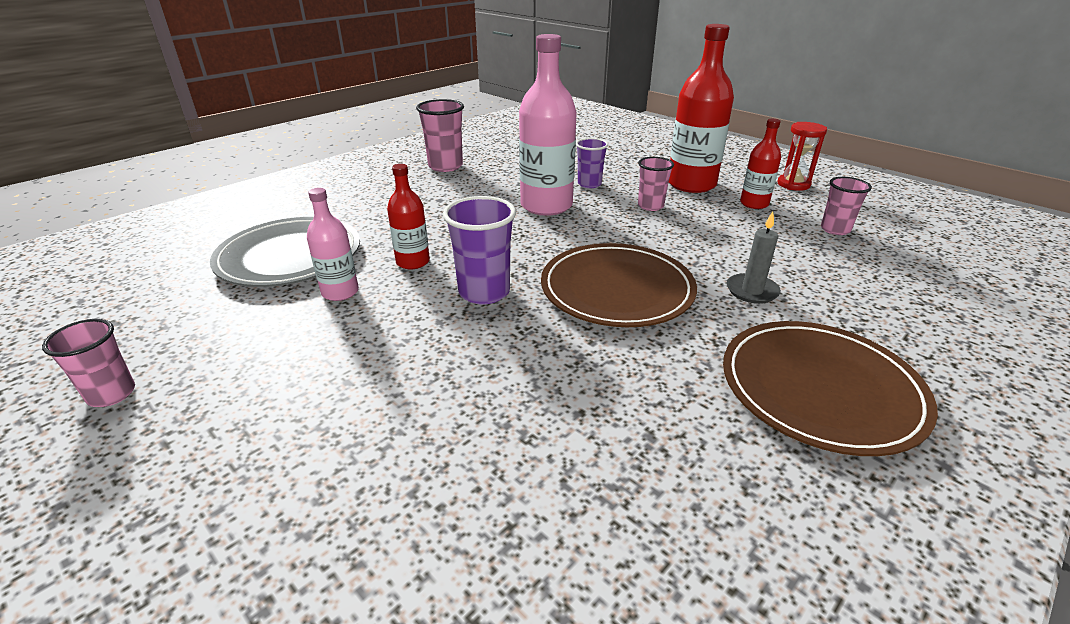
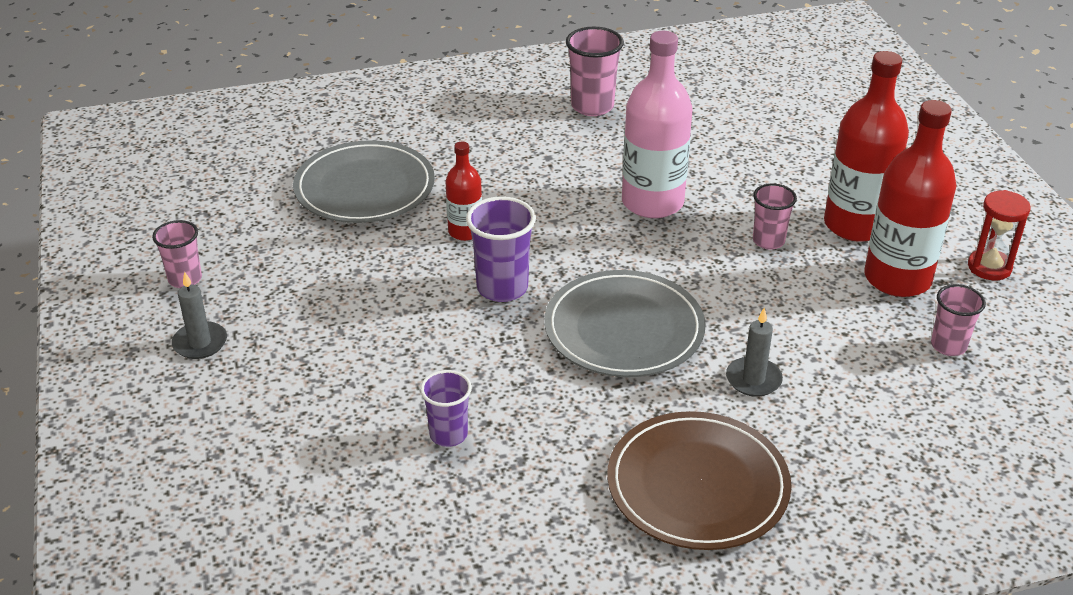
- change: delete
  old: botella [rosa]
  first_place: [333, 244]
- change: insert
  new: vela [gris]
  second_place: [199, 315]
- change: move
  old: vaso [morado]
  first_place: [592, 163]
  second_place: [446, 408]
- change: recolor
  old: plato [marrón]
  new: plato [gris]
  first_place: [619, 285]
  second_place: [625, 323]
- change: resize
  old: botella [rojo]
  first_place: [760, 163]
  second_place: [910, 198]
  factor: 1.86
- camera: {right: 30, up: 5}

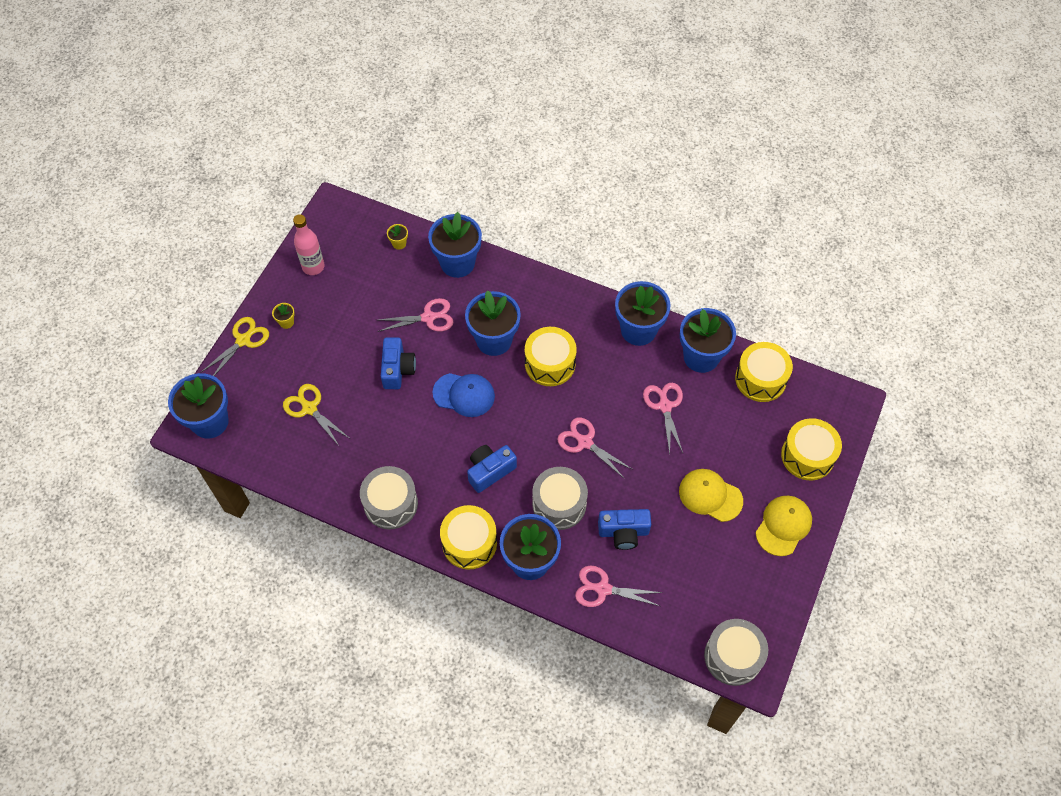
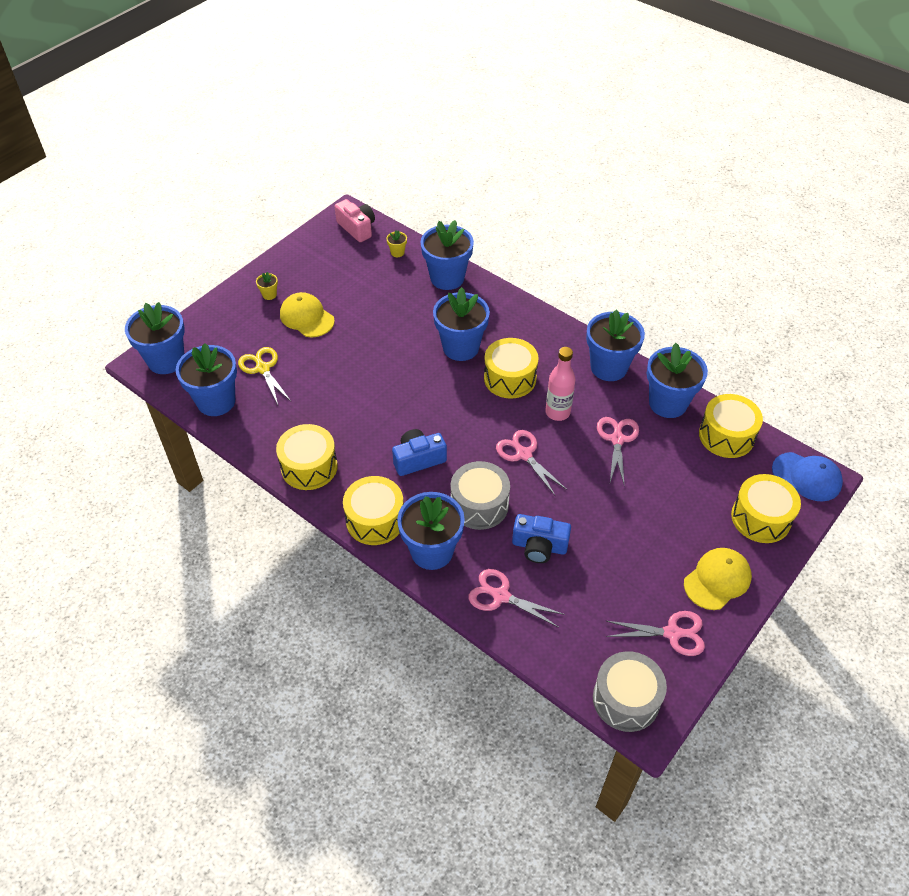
- change: delete
  old: tijeras [amarillo]
  first_place: [234, 346]
- change: delete
  old: cámara [azul]
  first_place: [398, 363]
- change: insert
  new: maceta [azul]
  second_place: [206, 379]
- change: insert
  new: cámara [rosa]
  second_place: [355, 220]
- change: move
  old: botella [rosa]
  first_place: [309, 244]
  second_place: [560, 384]
- change: move
  old: tijeras [rosa]
  first_place: [416, 315]
  second_place: [655, 633]
- change: move
  old: gorra [azul]
  first_place: [464, 395]
  second_place: [807, 476]
- change: move
  old: gorra [amarillo]
  first_place: [711, 495]
  second_place: [307, 315]
- change: recolor
  old: tambor [gris]
  new: tambor [amarillo]
  first_place: [389, 497]
  second_place: [307, 457]
- camera: {right: 15, up: -10}

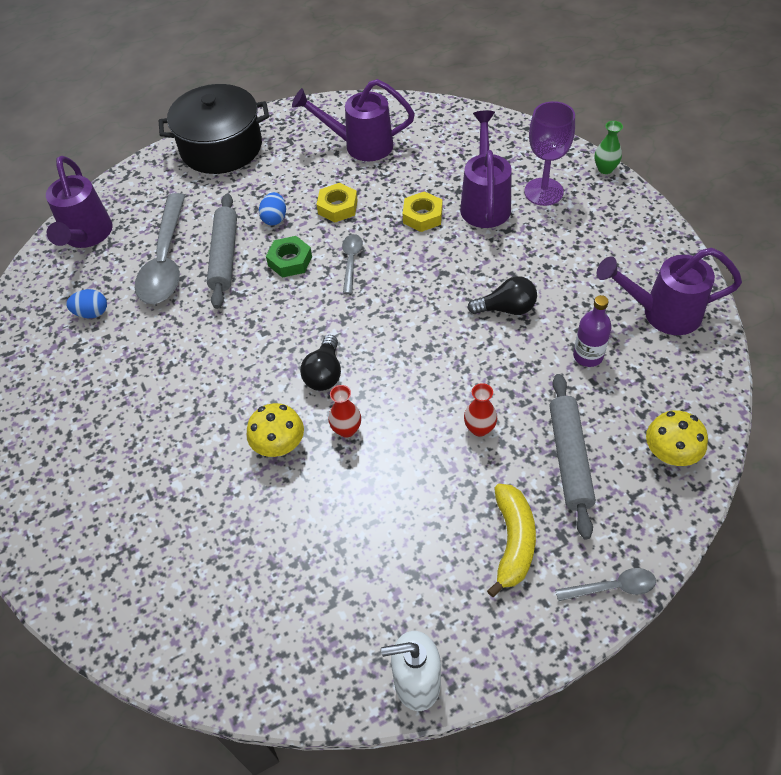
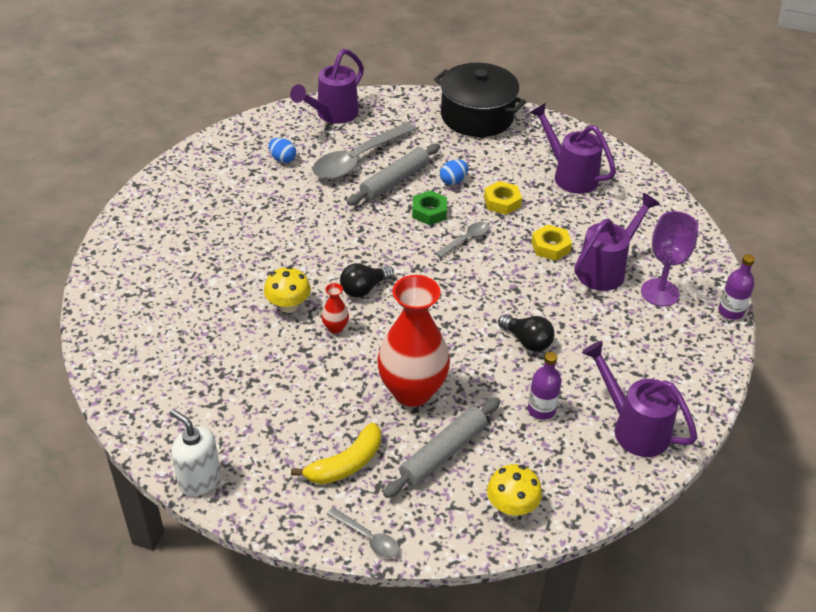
- change: replace
  old: florero [verde]
  new: botella [morado]
  first_place: [608, 147]
  second_place: [736, 287]
- change: resize
  old: florero [rojo]
  first_place: [480, 410]
  second_place: [413, 341]
  factor: 2.45
- camera: {right: 40, up: -10}

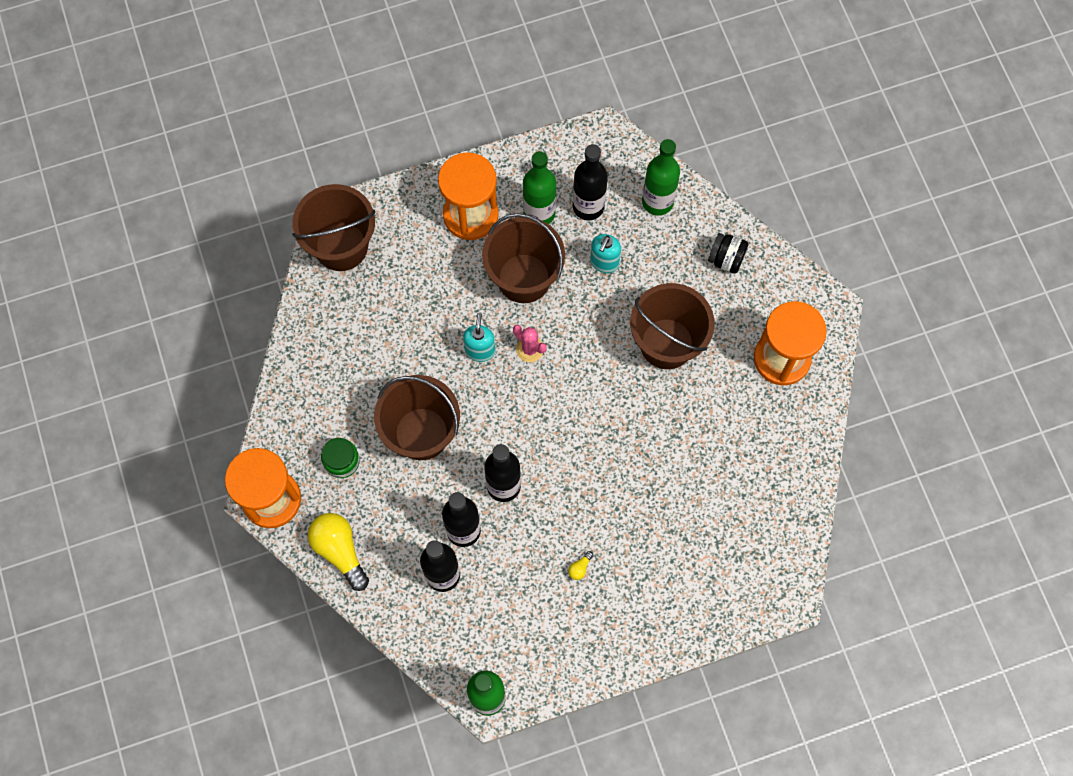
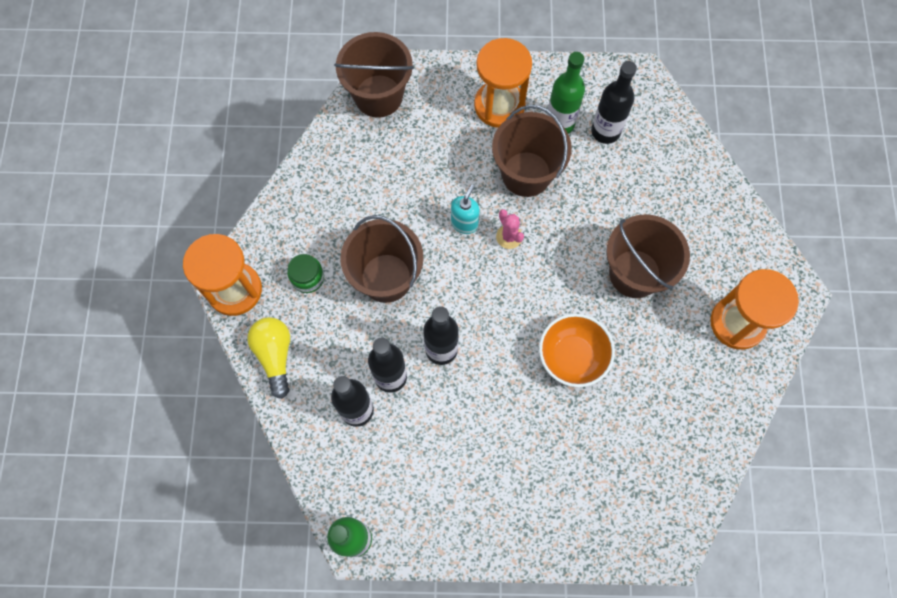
- change: delete
  old: bombilla [amarillo]
  first_place: [580, 565]
- change: delete
  old: dispensador de jabón [turquesa]
  first_place: [605, 253]
- change: delete
  old: botella [verde]
  first_place: [661, 177]
- change: delete
  old: tarro [negro]
  first_place: [728, 253]
- change: insert
  new: cuenco [naranja]
  second_place: [577, 350]
- camera: {right: 20, up: 0}

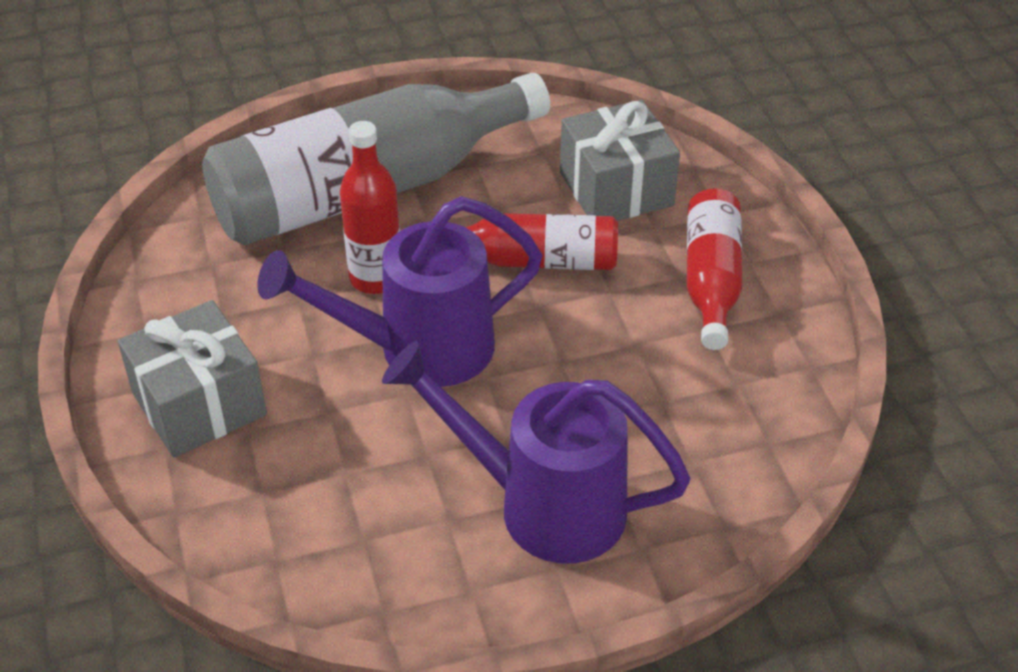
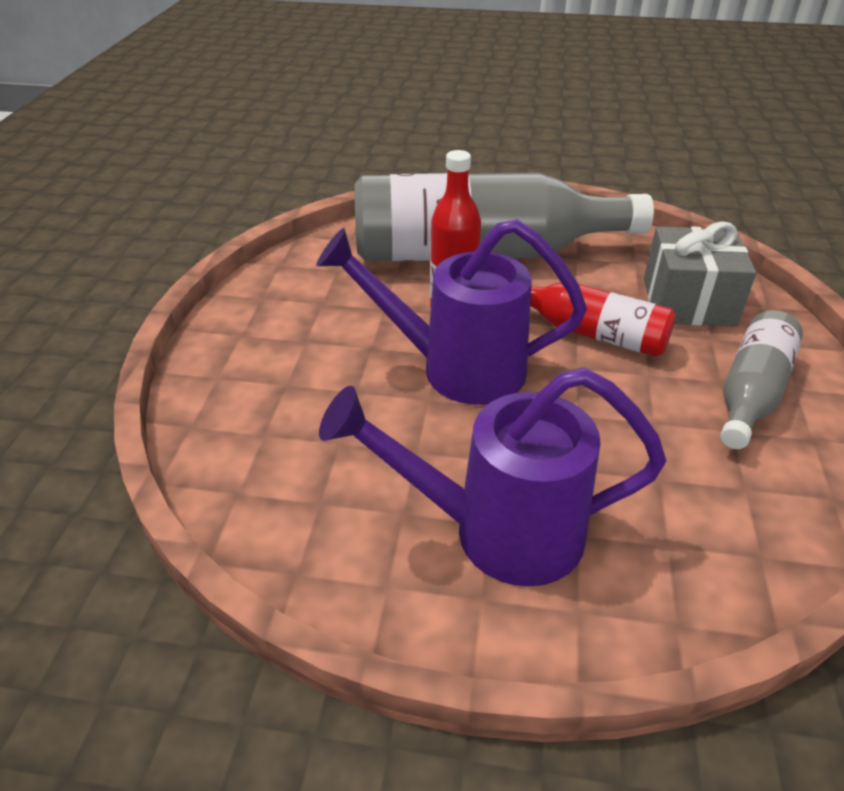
- change: delete
  old: regalo [gris]
  first_place: [192, 379]
- change: recolor
  old: botella [rojo]
  new: botella [gris]
  first_place: [714, 269]
  second_place: [761, 379]
- change: rotate
  old: regadera [morado]
  first_place: [536, 452]
  second_place: [492, 477]
  degrees: -45
- camera: {right: 25, up: -5}

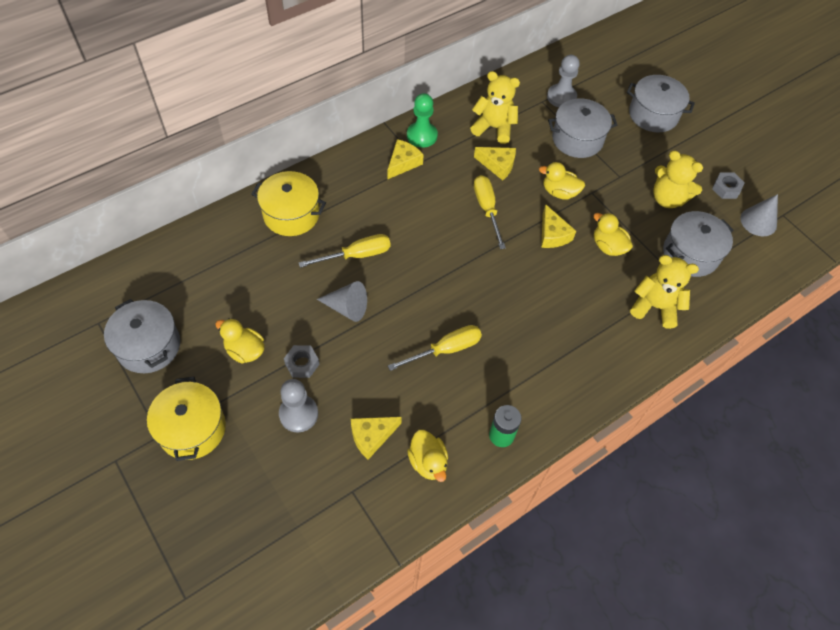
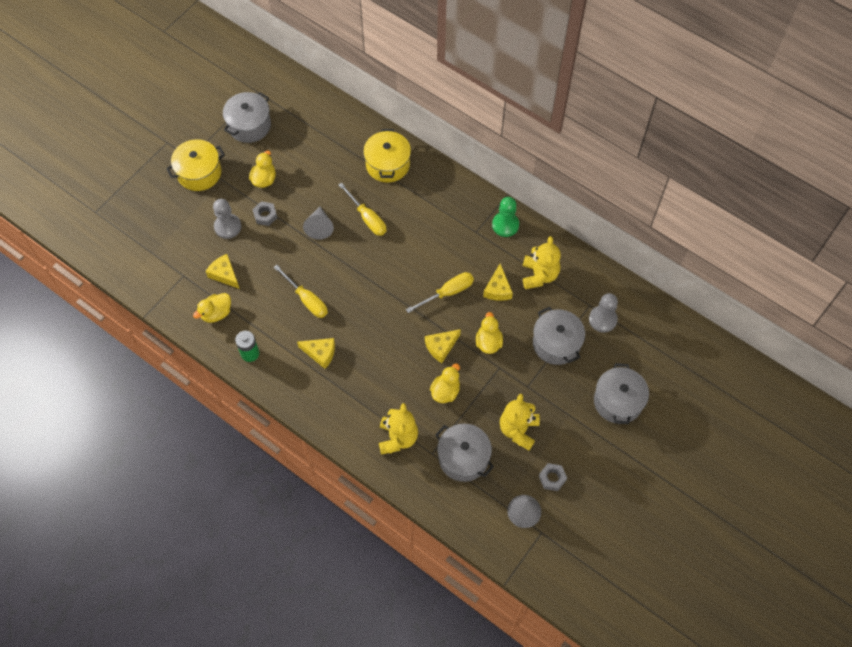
- change: move
  old: queso [amarillo]
  first_place: [406, 159]
  second_place: [316, 353]
- camera: {right: 75, up: 5}

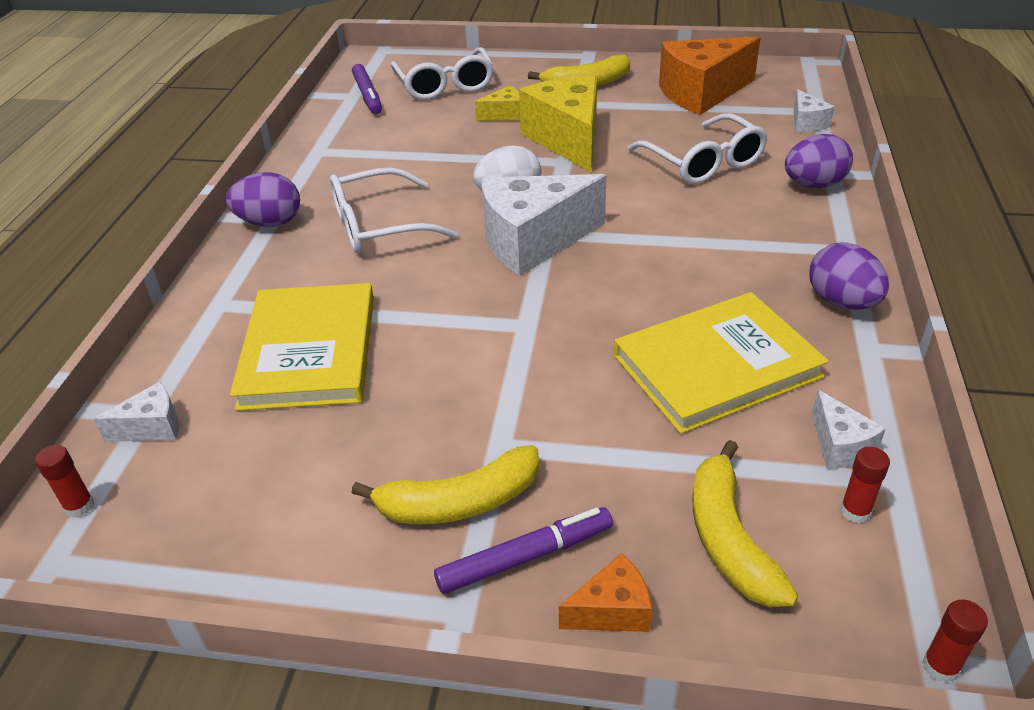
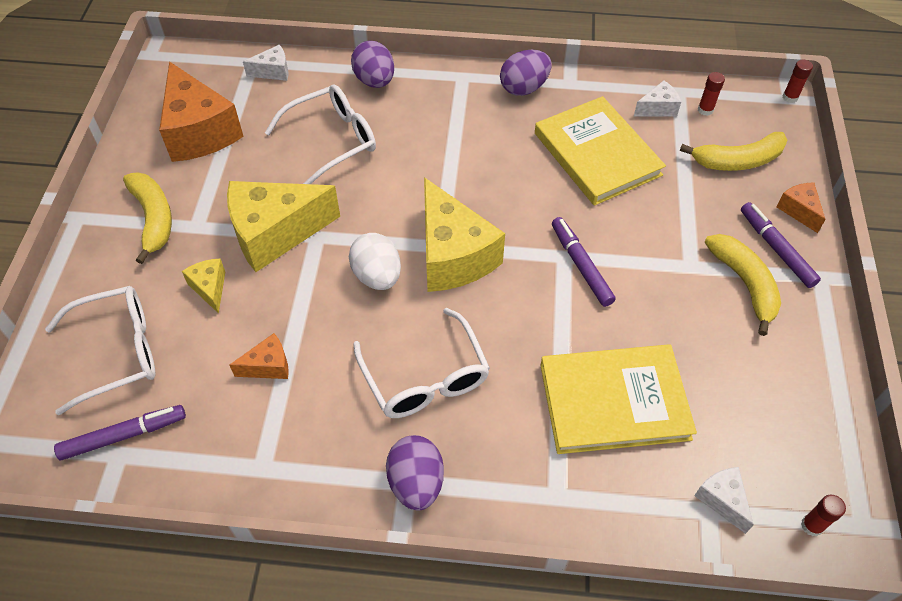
- change: insert
  new: queso [naranja]
  second_place: [259, 356]
- change: insert
  new: rotulador [morado]
  second_place: [584, 262]
- change: recolor
  old: queso [blanco]
  new: queso [amarillo]
  first_place: [544, 225]
  second_place: [464, 234]
- camera: {right: -95, up: 15}

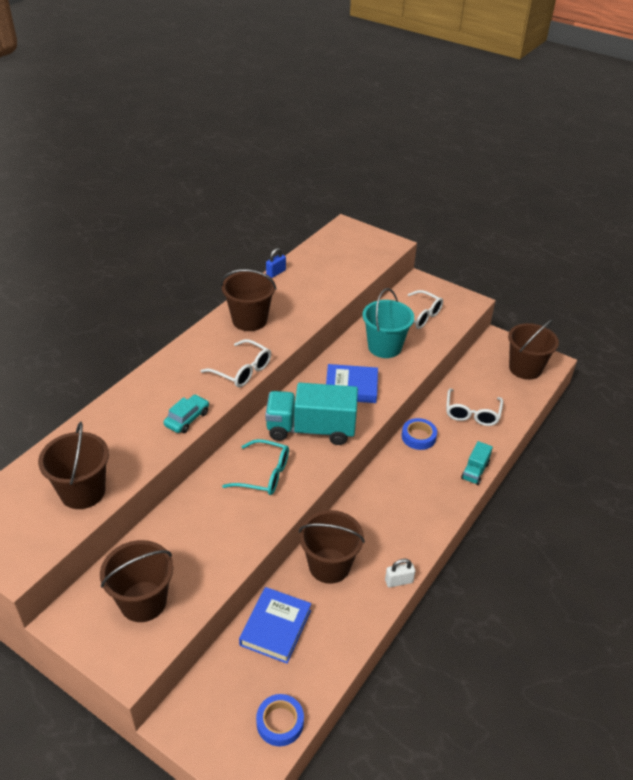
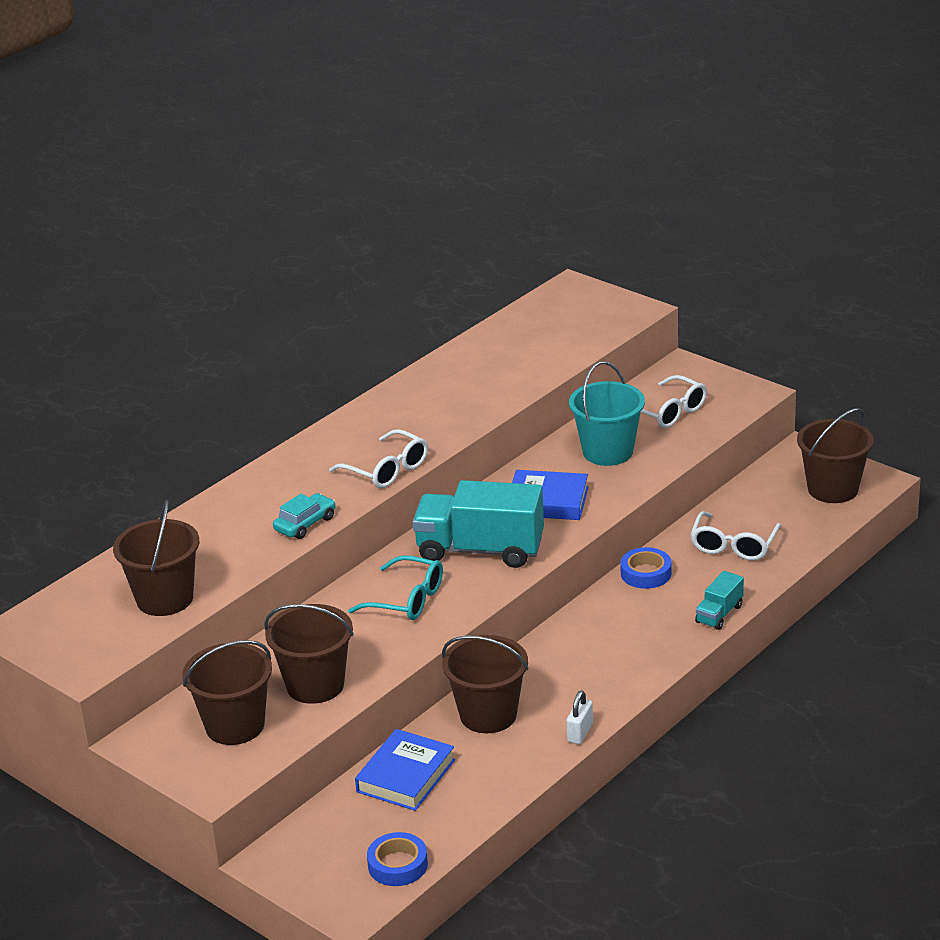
- change: delete
  old: candado [azul]
  first_place: [276, 263]
- change: move
  old: balde [marrón]
  first_place: [248, 300]
  second_place: [309, 654]
- change: rotate
  old: candado [blanco]
  first_place: [400, 573]
  second_place: [580, 717]
  degrees: -60
- camera: {right: 10, up: -10}

